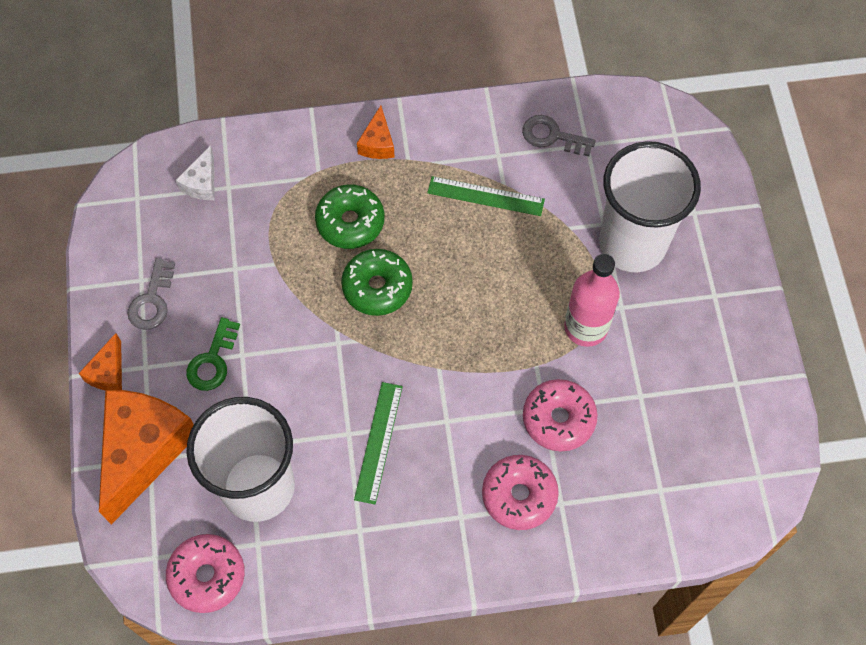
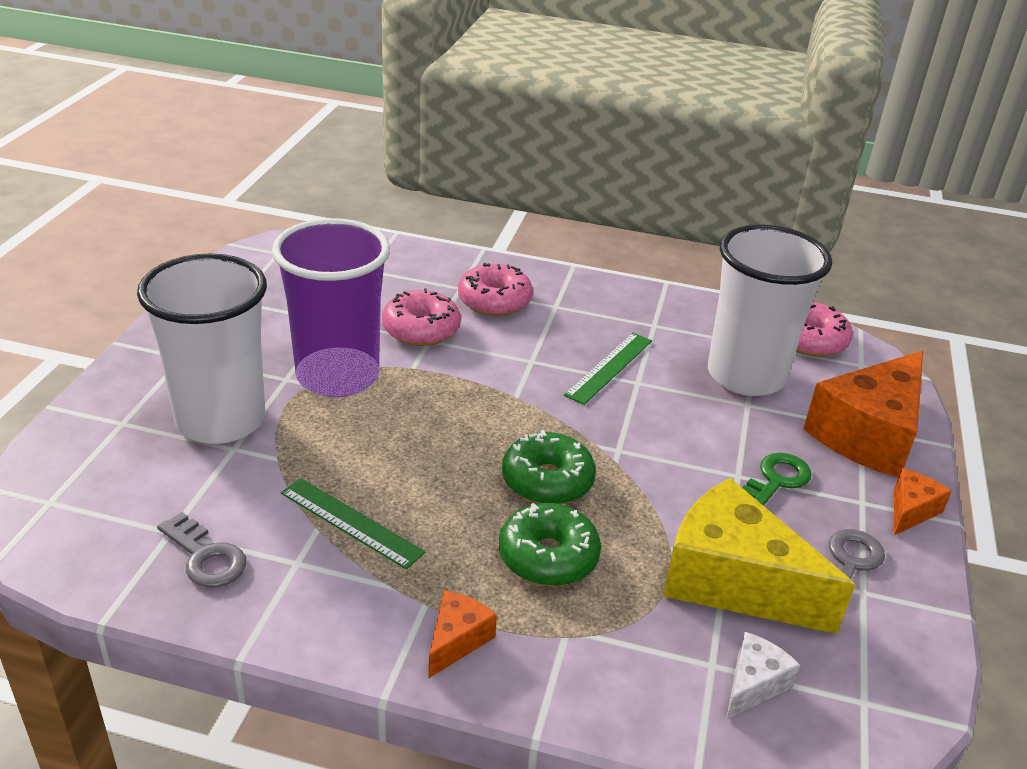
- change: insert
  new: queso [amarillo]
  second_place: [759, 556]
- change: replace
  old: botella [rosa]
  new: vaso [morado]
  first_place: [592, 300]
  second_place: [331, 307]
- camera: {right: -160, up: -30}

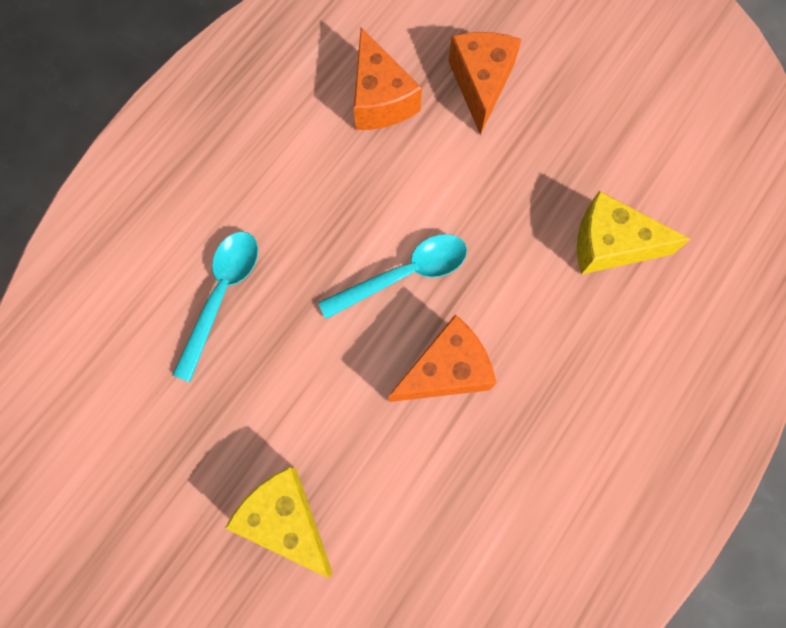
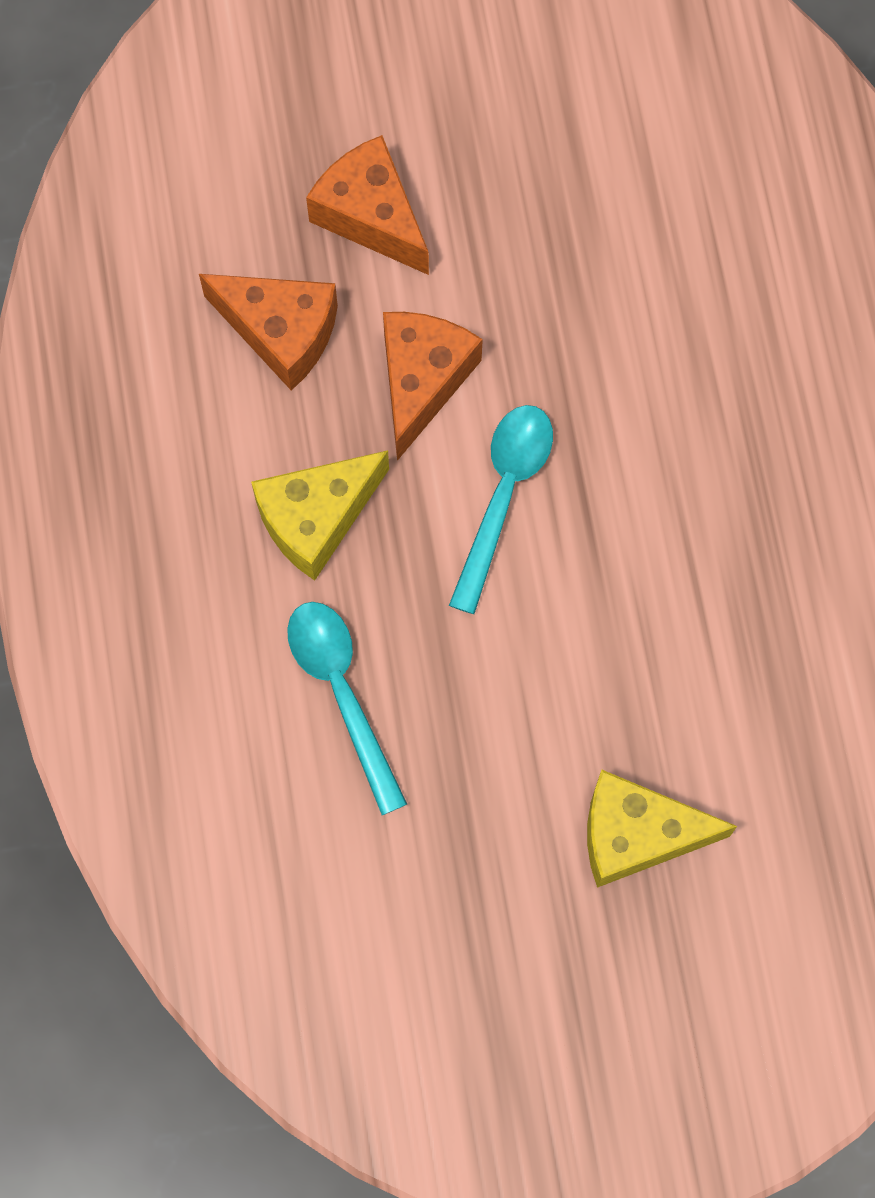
- change: move
  old: queso [naranja]
  first_place: [442, 358]
  second_place: [433, 386]
- change: move
  old: queso [amarillo]
  first_place: [633, 233]
  second_place: [320, 515]
- camera: {right: -45, up: 0}

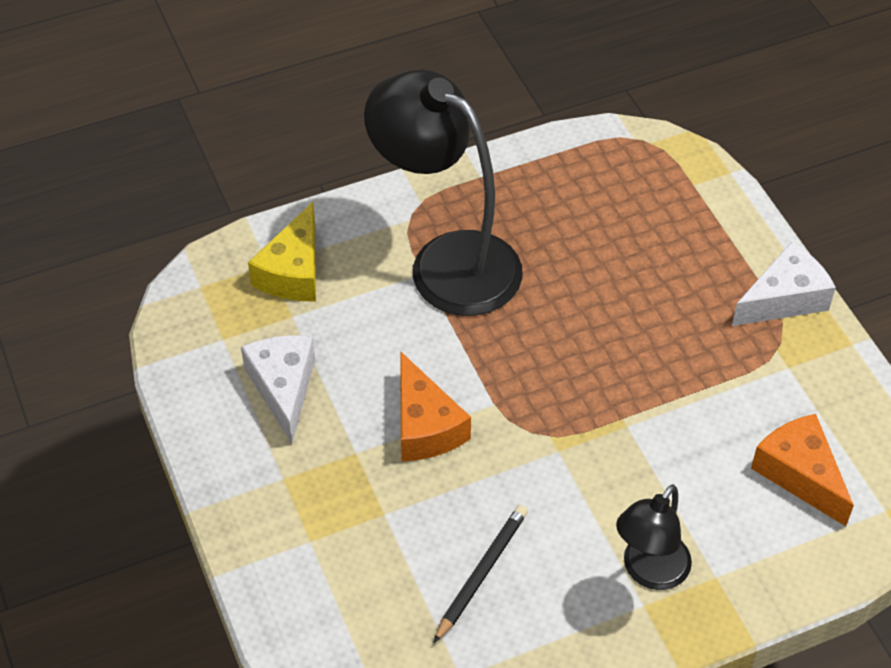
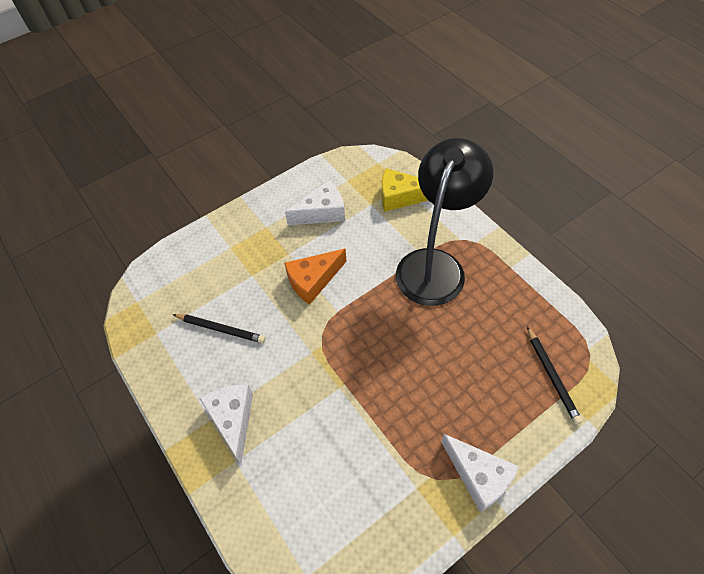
- change: delete
  old: queso [naranja]
  first_place: [802, 470]
- change: insert
  new: lápiz [negro]
  second_place: [554, 375]
- change: replace
  old: lámpara [negro]
  new: queso [blanco]
  first_place: [654, 537]
  second_place: [226, 424]
- camera: {right: 80, up: 5}

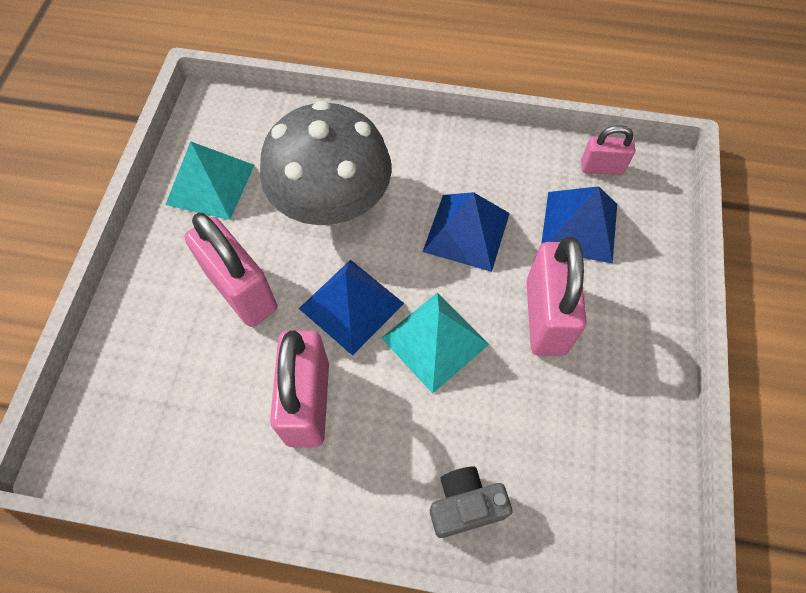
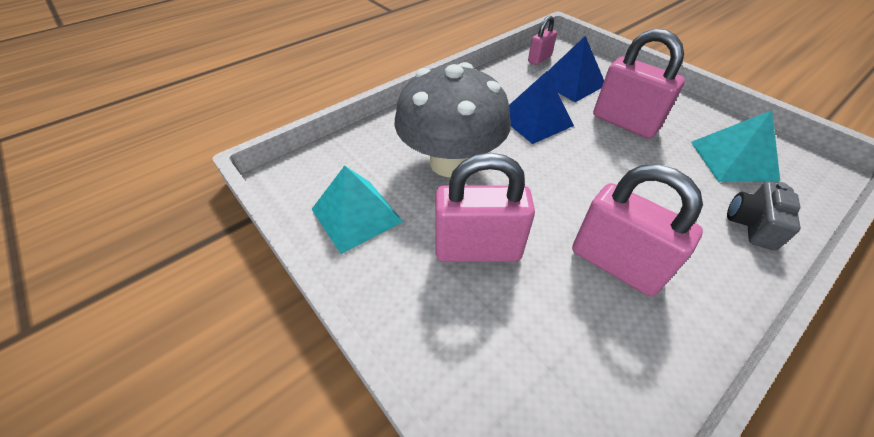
- change: delete
  old: pirámide [azul]
  first_place: [351, 308]
- change: move
  old: pirámide [turquesa]
  first_place: [435, 343]
  second_place: [735, 146]
- camera: {right: -50, up: -15}

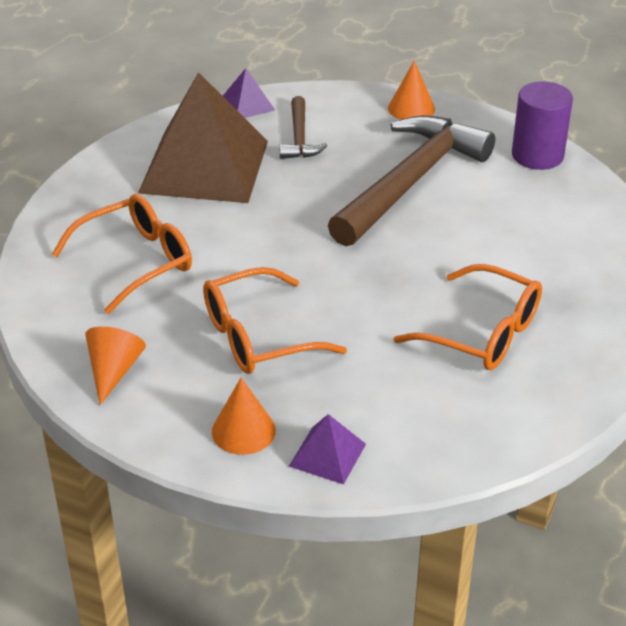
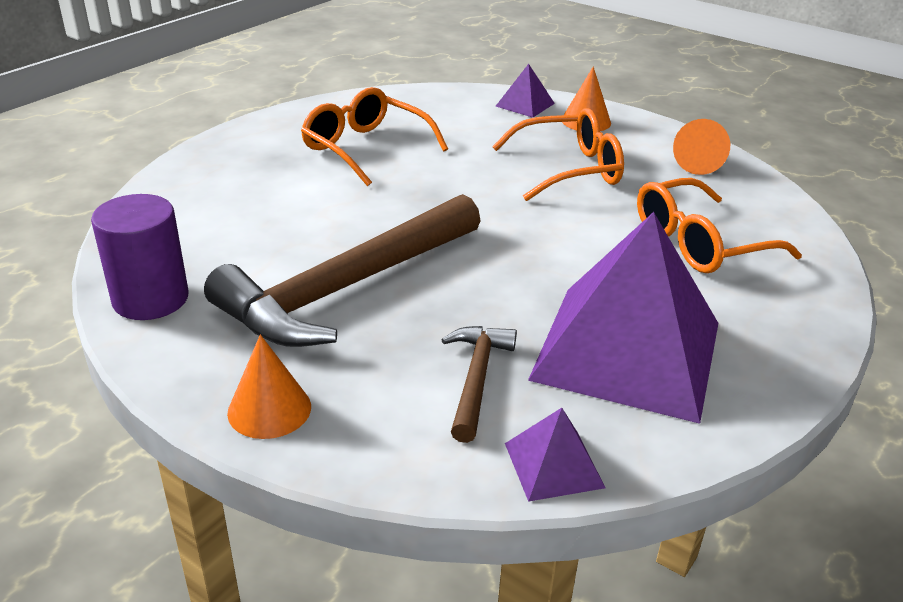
- change: recolor
  old: pirámide [marrón]
  new: pirámide [morado]
  first_place: [203, 137]
  second_place: [623, 318]
- camera: {right: -170, up: -5}

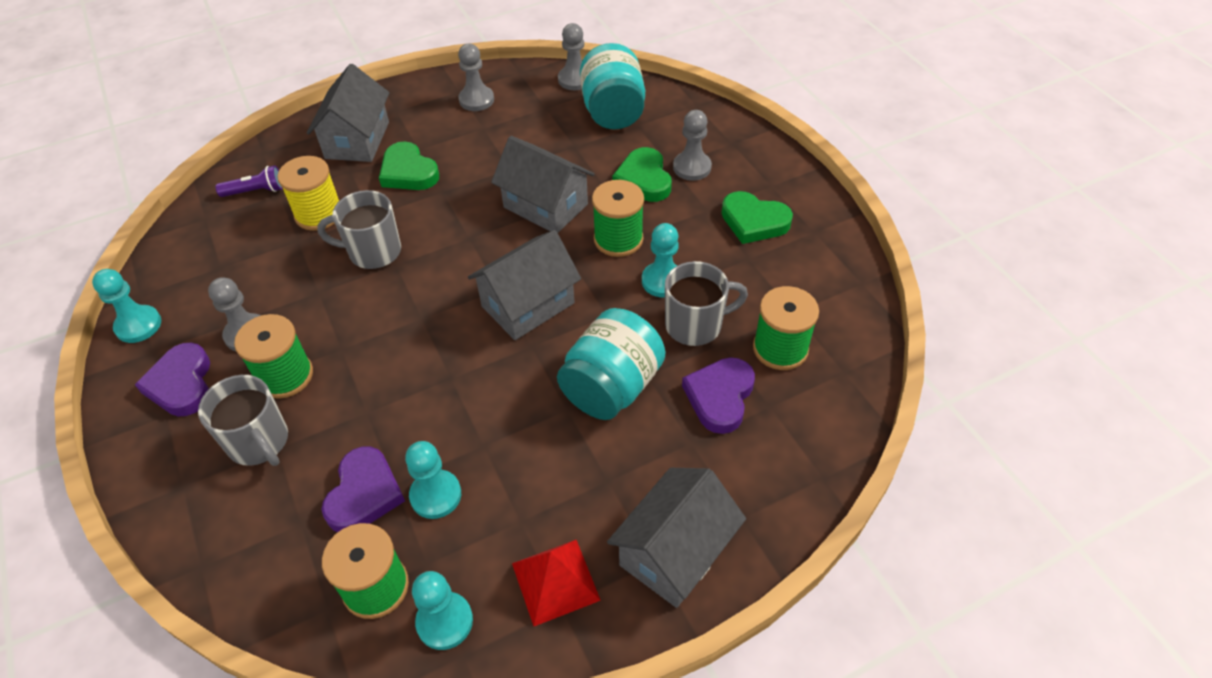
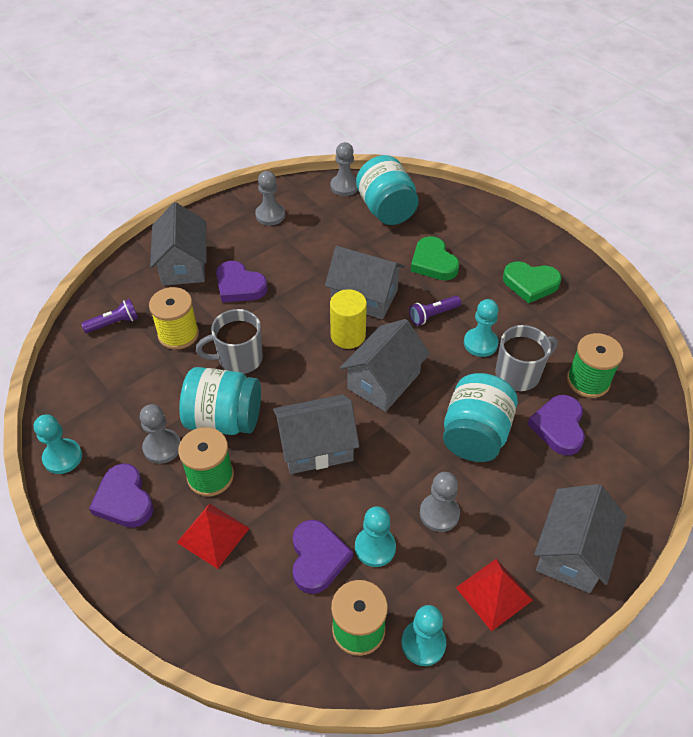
- change: insert
  new: tarro [turquesa]
  second_place: [220, 401]
- change: insert
  new: casa [gris]
  second_place: [316, 434]
- change: insert
  new: cilindro [amarillo]
  second_place: [348, 319]
- change: move
  old: peón [gris]
  first_place: [692, 145]
  second_place: [440, 502]
- change: replace
  old: taza [gris]
  new: pirámide [rojo]
  first_place: [243, 420]
  second_place: [213, 536]
- change: replace
  old: carrete [verde]
  new: lámpara de mano [morado]
  first_place: [618, 218]
  second_place: [435, 310]
- change: recolor
  old: corazón [verde]
  new: corazón [morado]
  first_place: [409, 165]
  second_place: [242, 282]
- camera: {right: -15, up: 0}

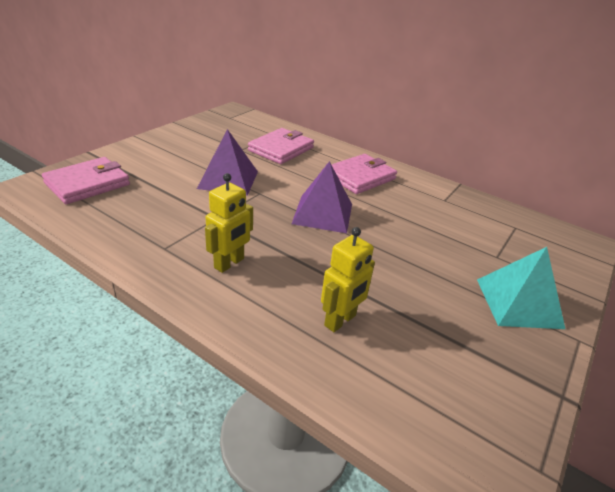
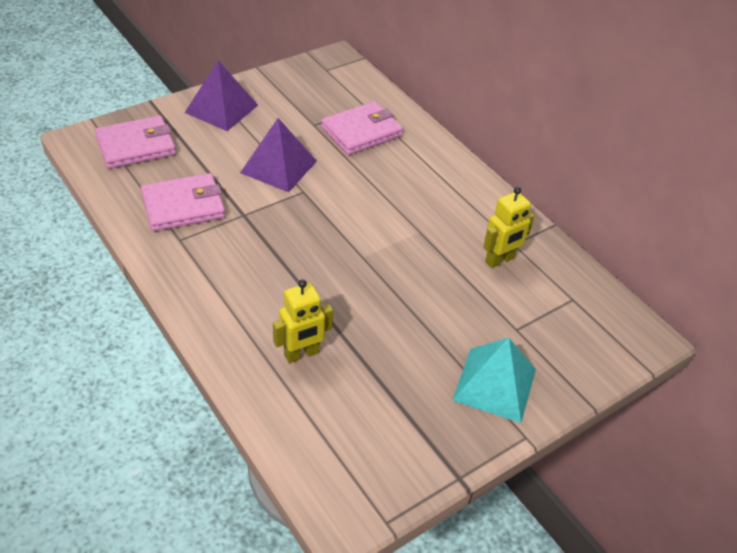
- change: move
  old: robot [amarillo]
  first_place: [229, 223]
  second_place: [508, 227]
- change: move
  old: pirámide [morado]
  first_place: [322, 197]
  second_place: [221, 95]
- change: move
  old: cartera [rosa]
  first_place: [364, 174]
  second_place: [183, 202]
- camera: {right: 20, up: 10}

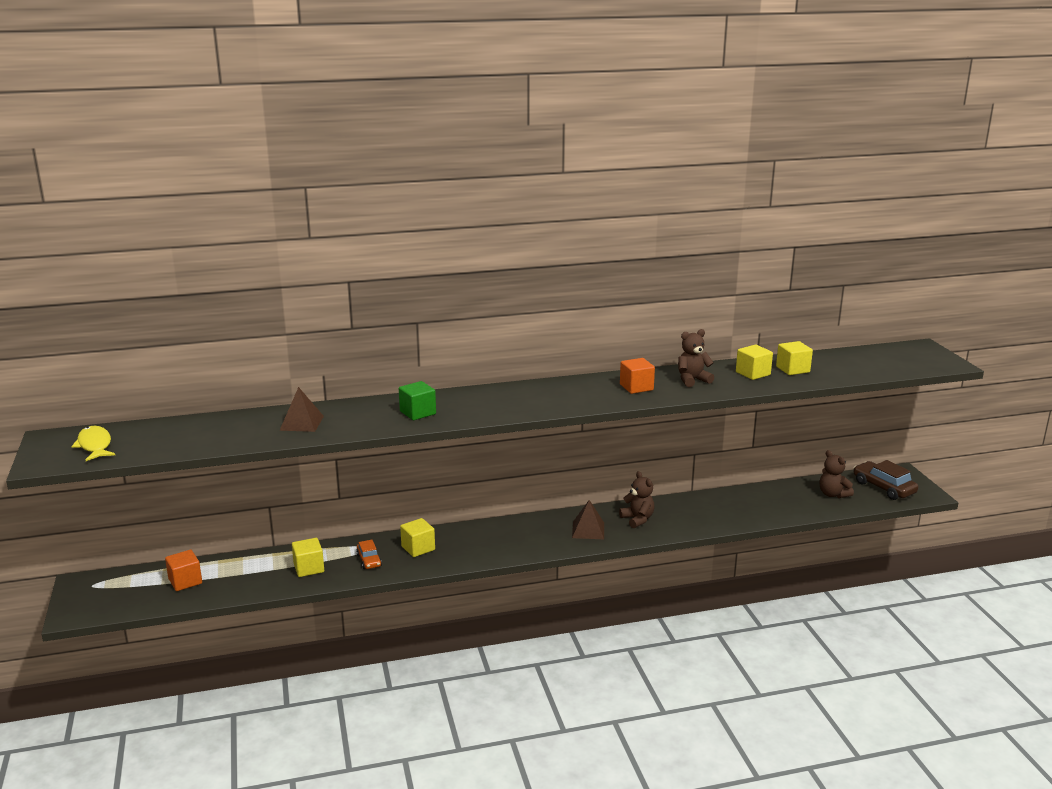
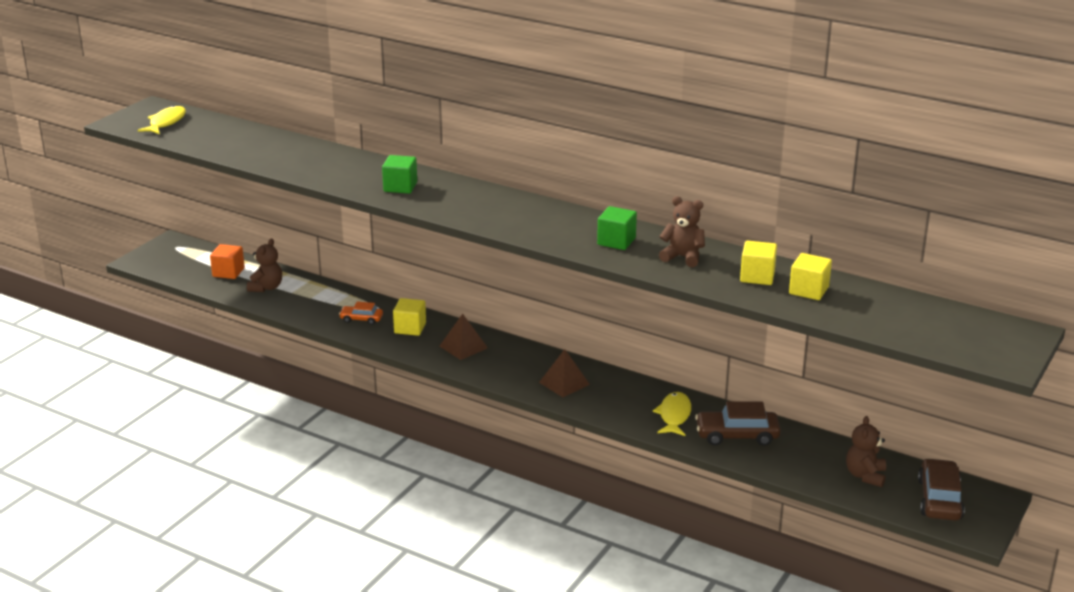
- change: delete
  old: cubo [amarillo]
  first_place: [308, 557]
- change: insert
  new: pez [amarillo]
  second_place: [672, 414]
- change: insert
  new: coche [marrón]
  second_place: [738, 423]
- change: move
  old: pirámide [marrón]
  first_place: [301, 409]
  second_place: [463, 337]
- change: move
  old: osito [marrón]
  first_place: [637, 499]
  second_place: [264, 265]
- change: recolor
  old: cubo [naranja]
  new: cubo [verde]
  first_place: [637, 376]
  second_place: [617, 228]
- change: rotate
  old: coche [naranja]
  first_place: [369, 554]
  second_place: [361, 313]
  degrees: 75
- camera: {right: 45, up: 5}

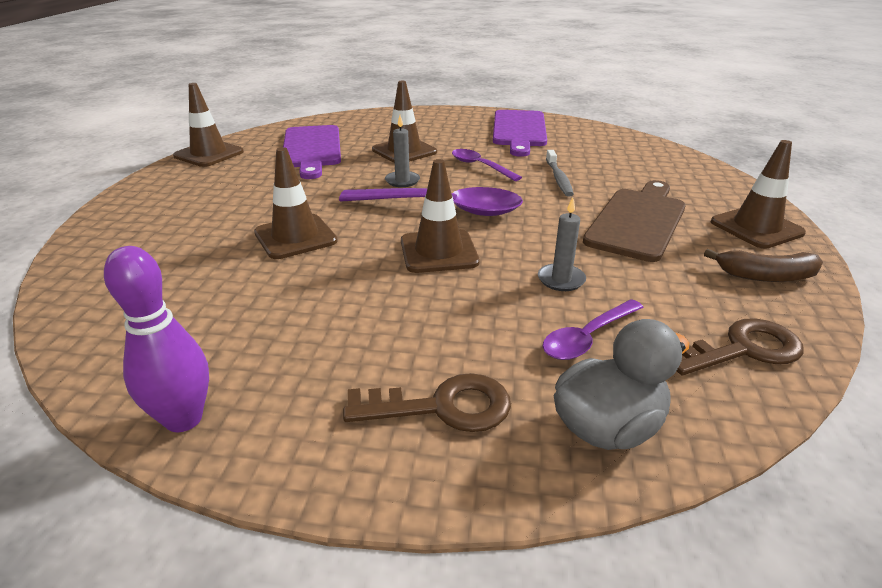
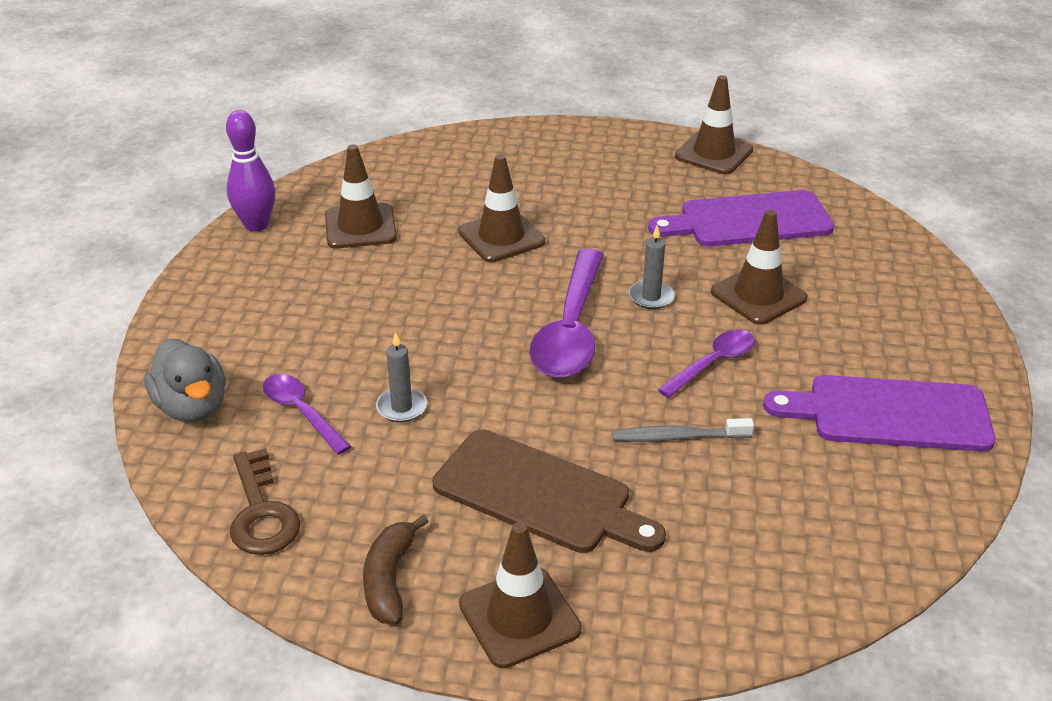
- change: delete
  old: llave [marrón]
  first_place: [427, 402]
- change: move
  old: cono de tráfico [marrón]
  first_place: [440, 216]
  second_place: [361, 196]
- camera: {right: 90, up: 5}

